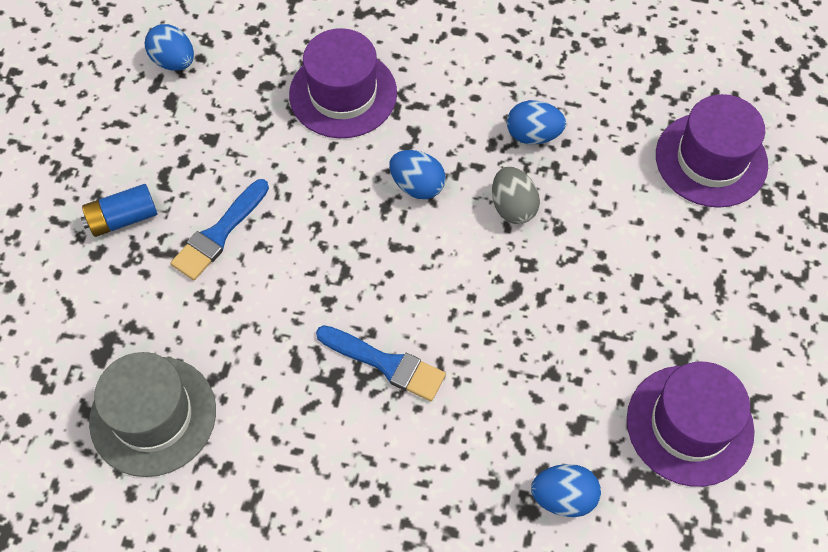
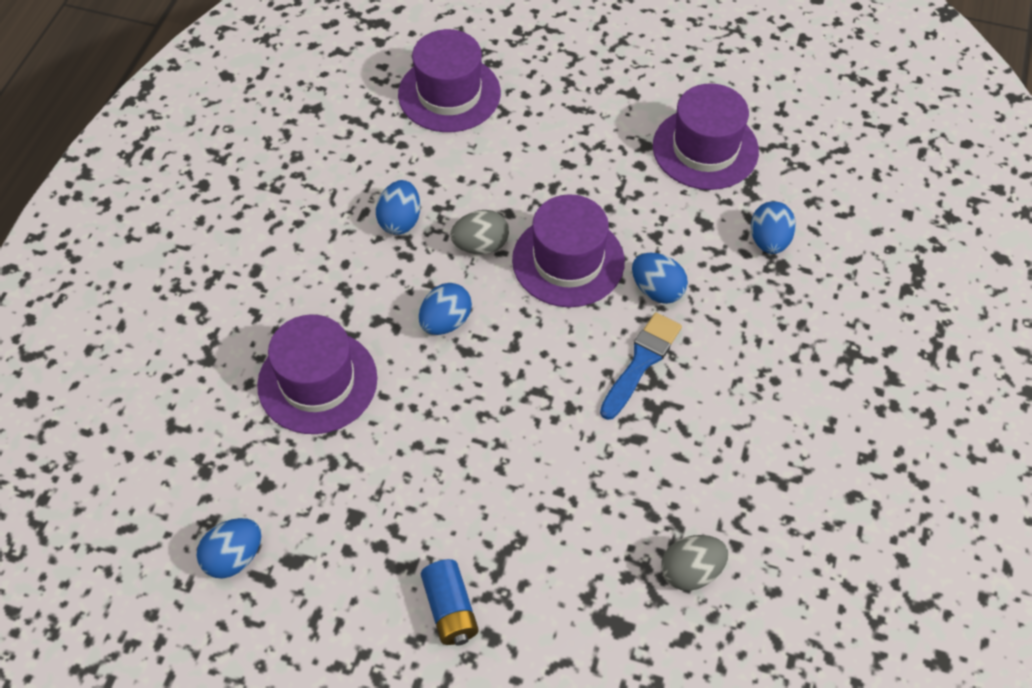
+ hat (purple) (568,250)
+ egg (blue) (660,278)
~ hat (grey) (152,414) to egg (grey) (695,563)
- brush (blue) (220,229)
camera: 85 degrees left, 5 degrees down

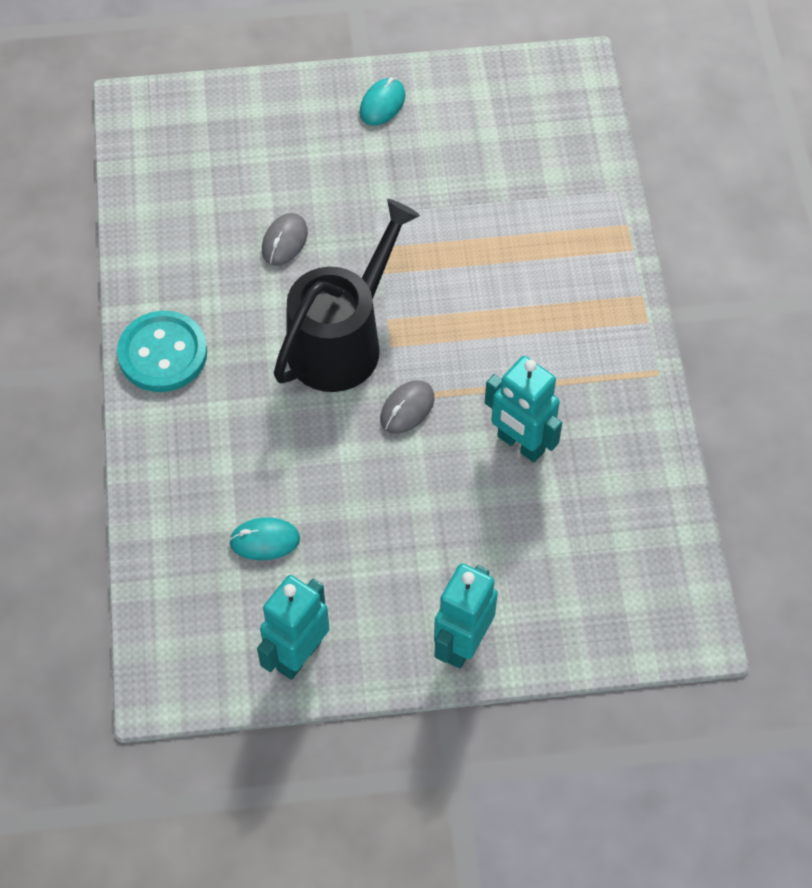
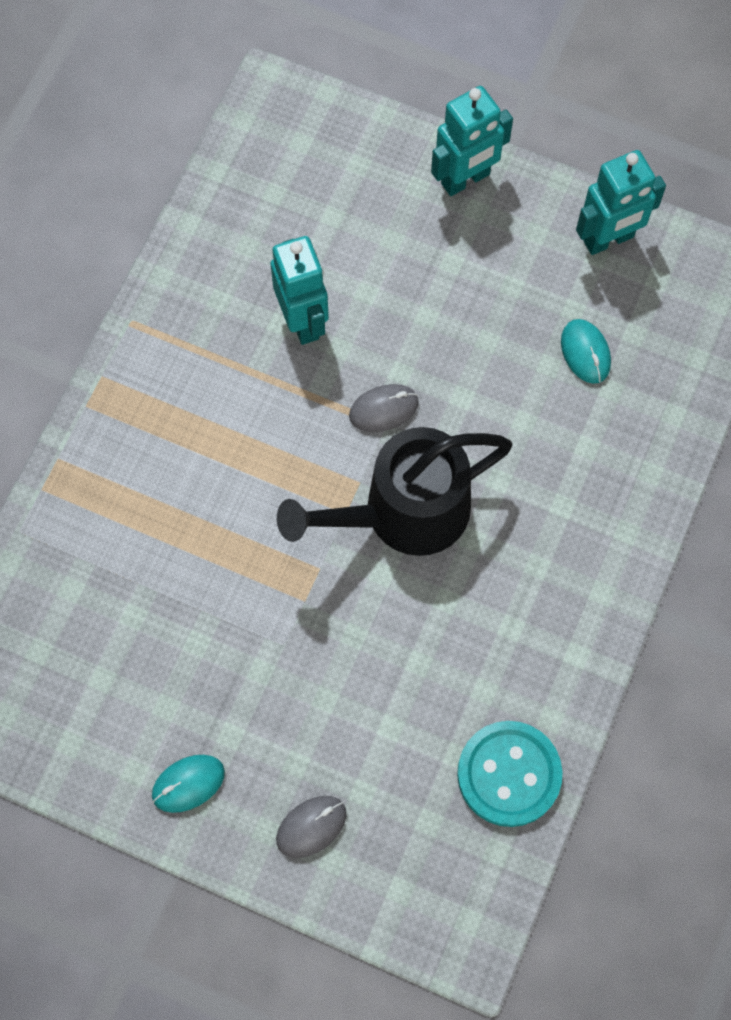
~ mouse (grey) (285,239) to (311,827)
~ button (turquoise) (162,351) to (510,774)
~ mouse (turquoise) (264,538) = (586,351) 45 degrees clockwise
camera: 150 degrees left, 10 degrees up

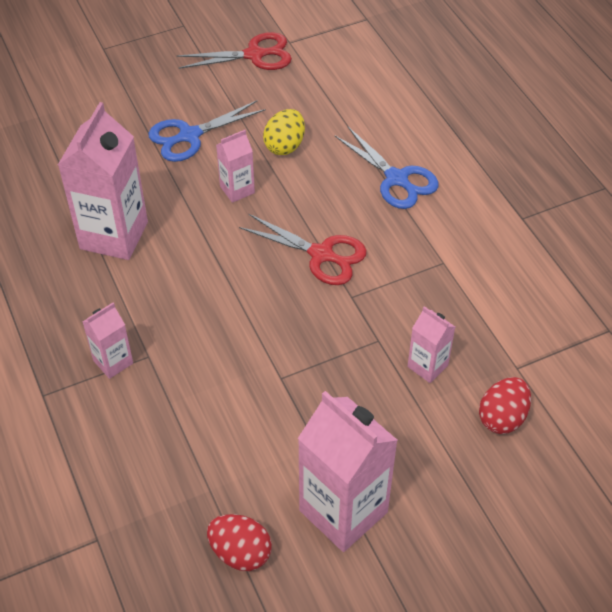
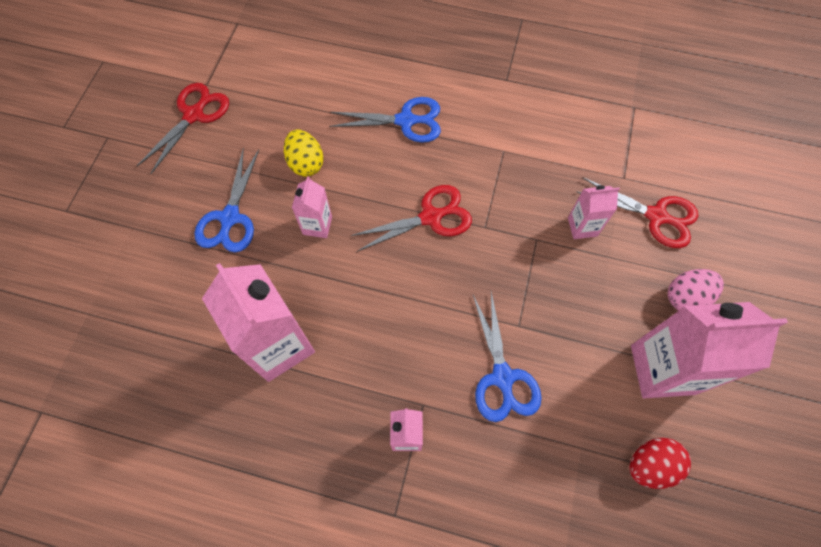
+ scissors (blue) (507,357)
~ egg (red) (505,405) to scissors (red) (637,212)
+ egg (pink) (696,290)
camera: 50 degrees left, 15 degrees up

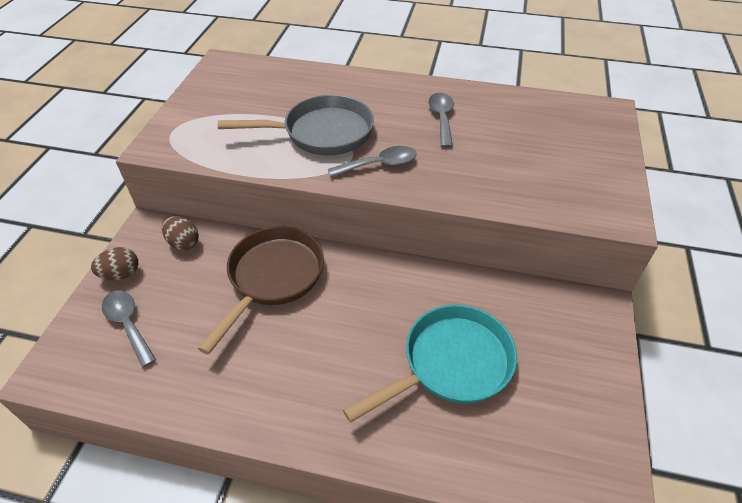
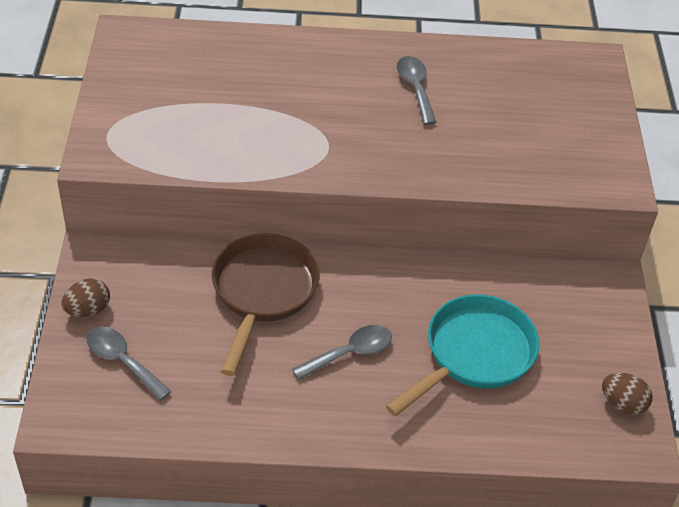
~ spoon (grey) (372,161) to (342,352)
~ egg (brown) (180,233) to (627,394)
- pan (grey) (296,125)
camera: 15 degrees left, 0 degrees up

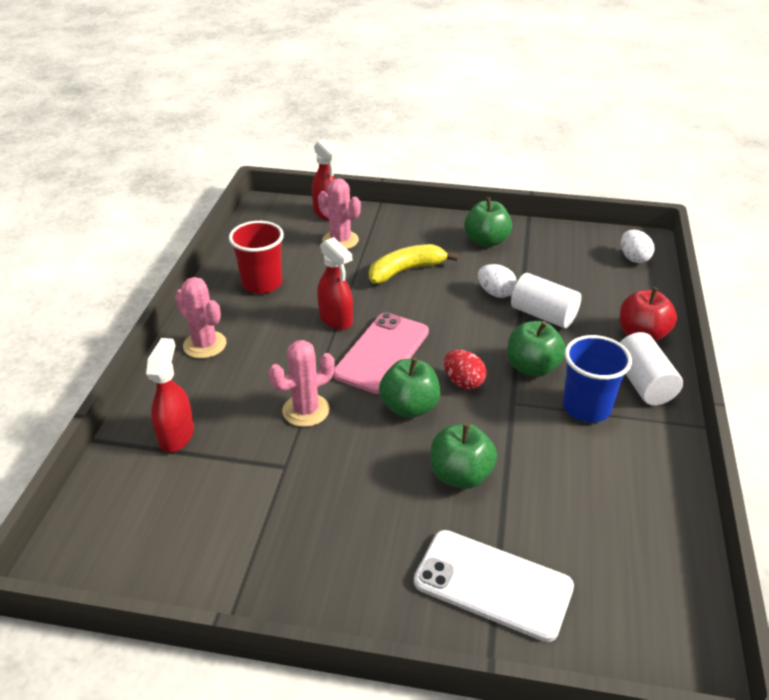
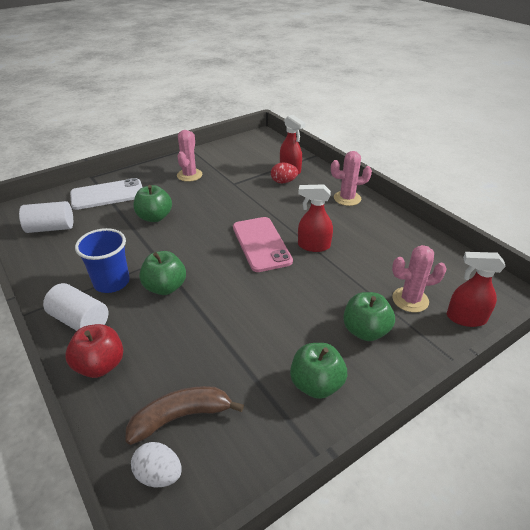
~ cylinder (white) (546,300) to (46,217)
+ banana (brown) (184,415)
~ cactus (pink) (301,383) to (189,156)
~ egg (red) (465,370) to (284,173)
~ apple (green) (409,388) to (369,316)
- cup (red) (256,257)
- banana (yellow) (413,264)
- egg (white) (497,281)
camera: 135 degrees right, 0 degrees up

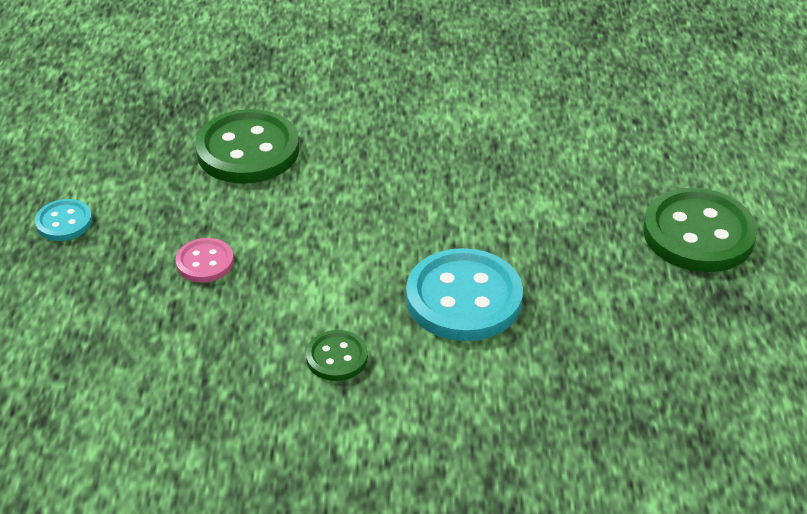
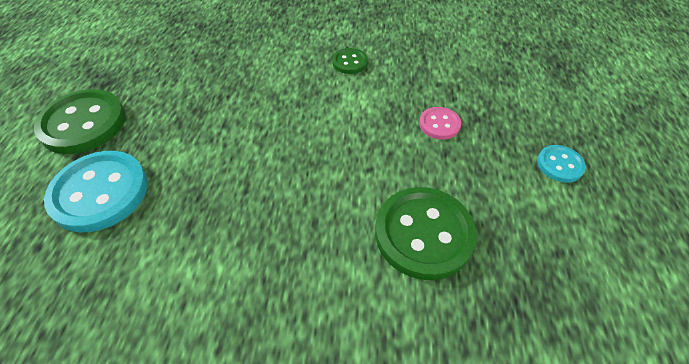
~ button (turquoise) (464,294) to (96,191)
camera: 175 degrees left, 10 degrees up

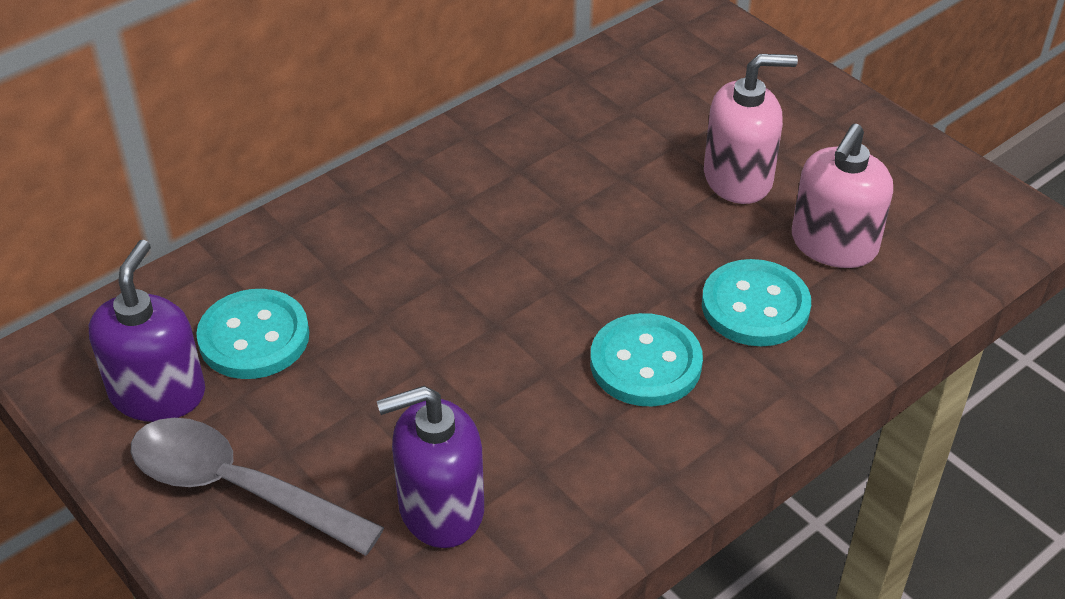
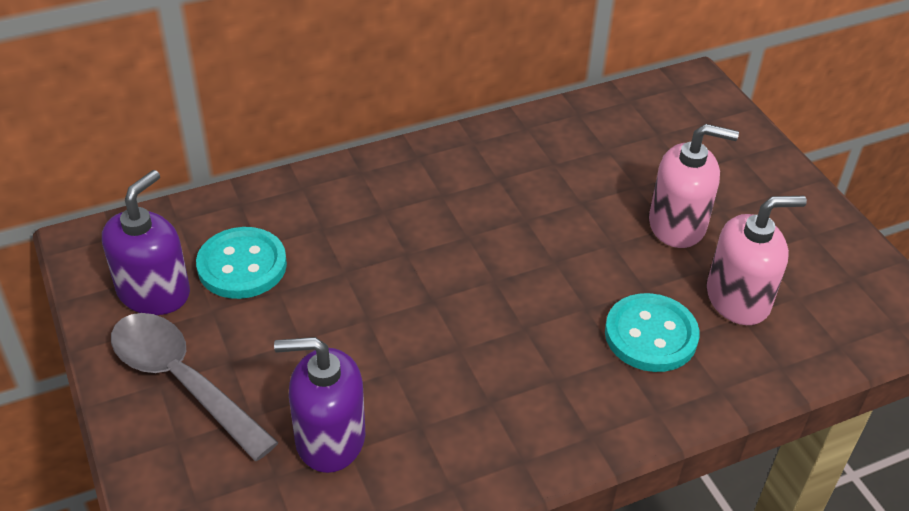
~ soap dispenser (pink) (842,196) = (757,260) 150 degrees counterclockwise
- button (turquoise) (646,359)
camera: 15 degrees right, 0 degrees up

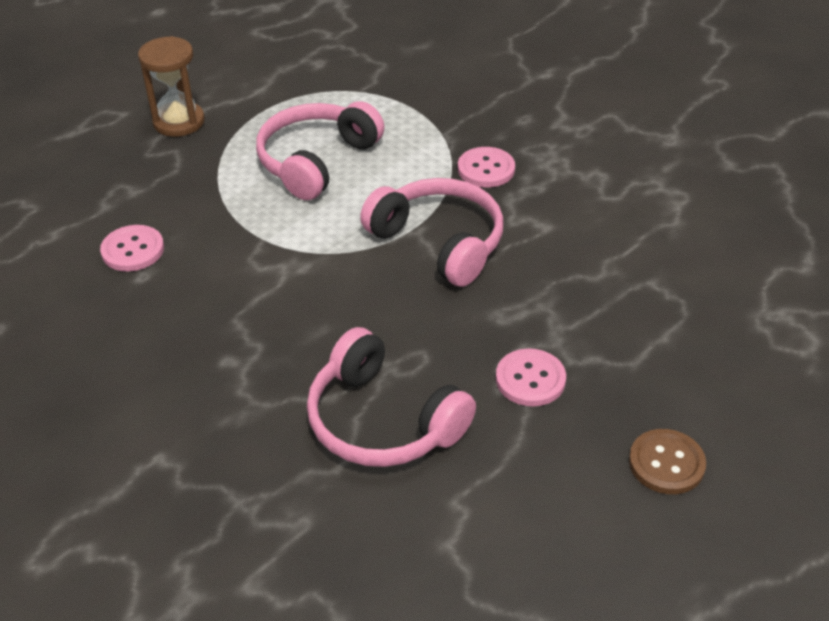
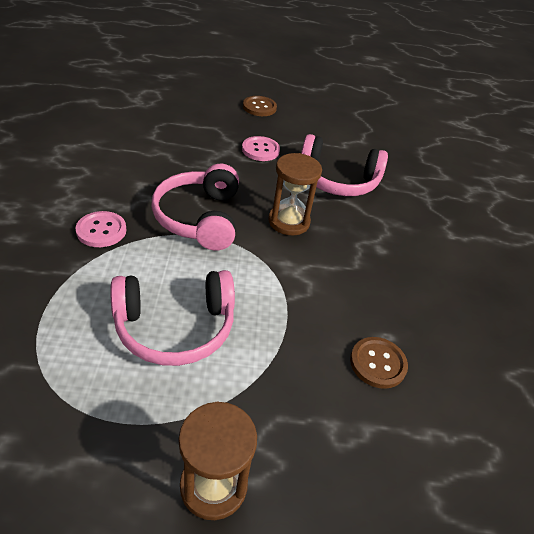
+ hourglass (brown) (295,194)
~ headphones (pink) (391,397) = (344,165) 105 degrees clockwise
~ button (pink) (132,248) to button (brown) (379,363)
camera: 140 degrees left, 0 degrees up

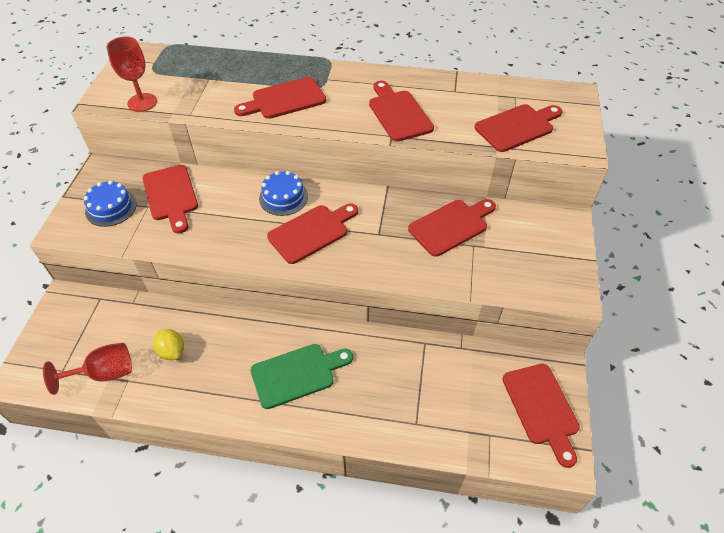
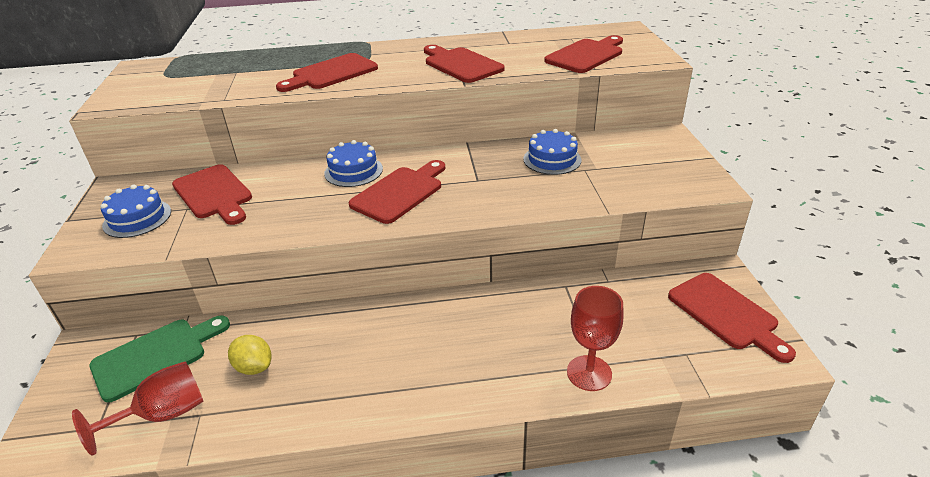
~ cutting board (green) (301,376) to (159,358)
~ cutting board (red) (452,228) to cake (blue) (552,152)
~ goblet (red) (131,74) to (595,338)
camera: 15 degrees left, 15 degrees down

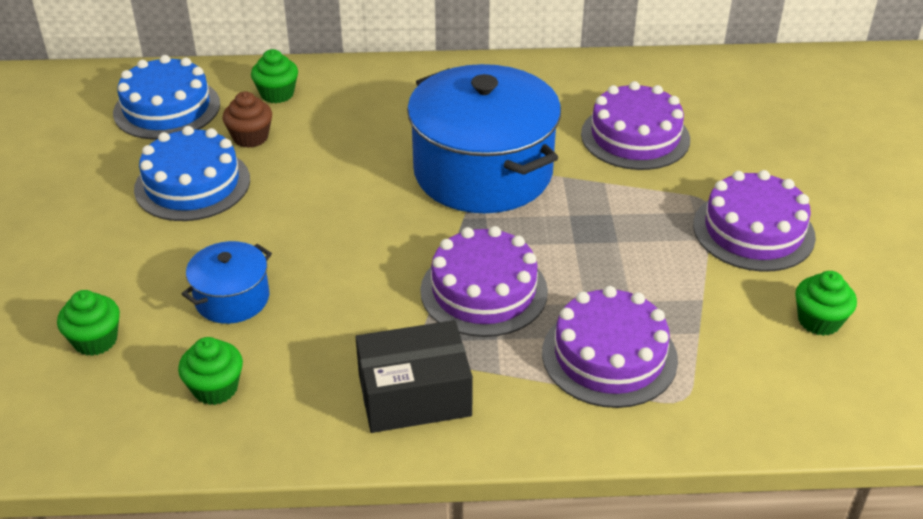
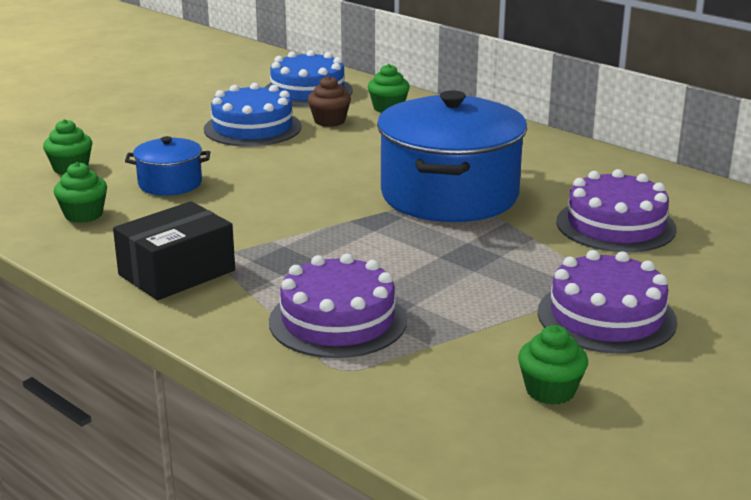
~ box (black) (414,376) = (174,250) 75 degrees counterclockwise
- cake (purple) (484,281)
camera: 45 degrees right, 15 degrees down

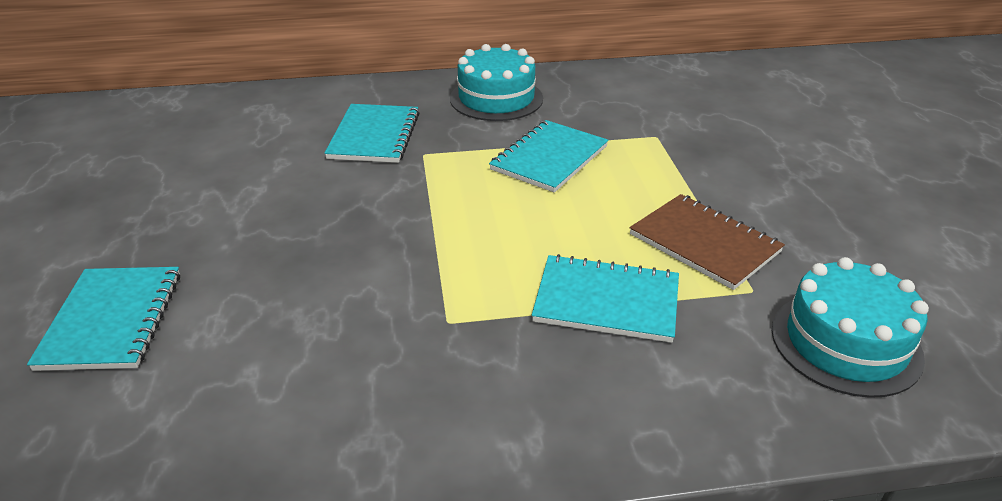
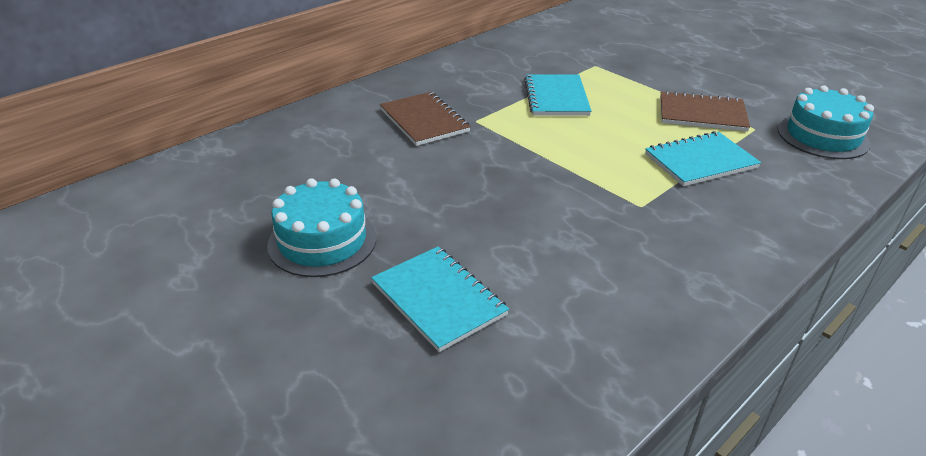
~ cake (turquoise) (496,82) to (321,227)
~ notebook (turquoise) (371,133) to notebook (brown) (425,119)
camera: 35 degrees left, 0 degrees up

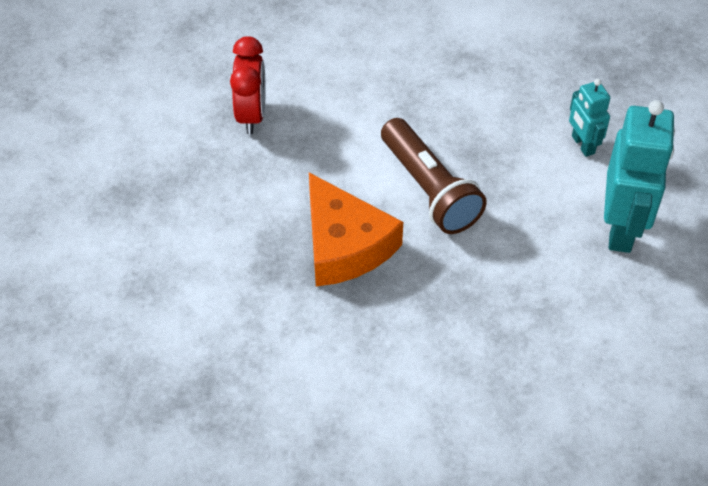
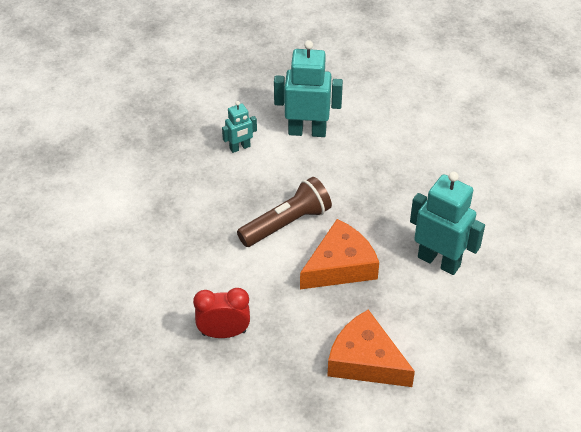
+ cheese (orange) (371,348)
+ robot (turquoise) (447,223)
camera: 95 degrees left, 5 degrees down

